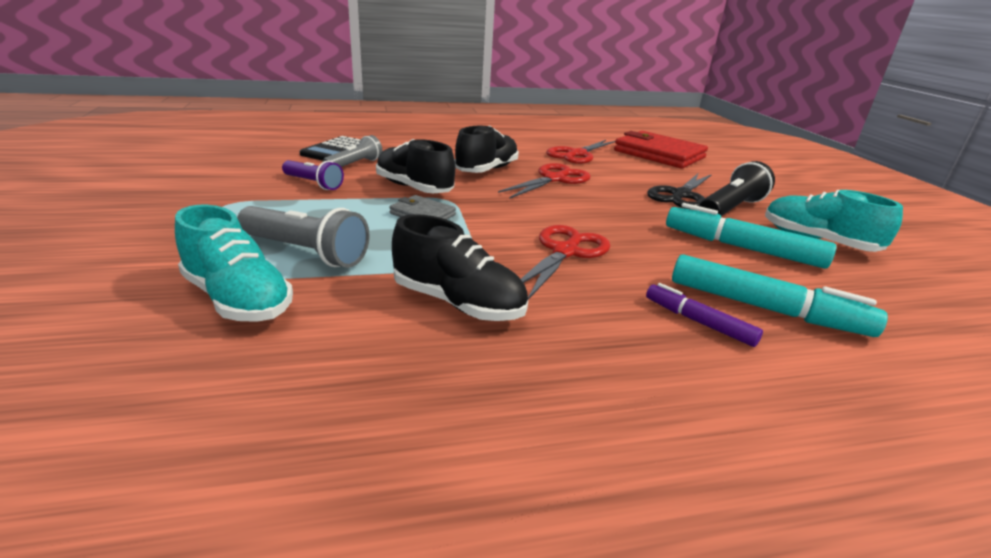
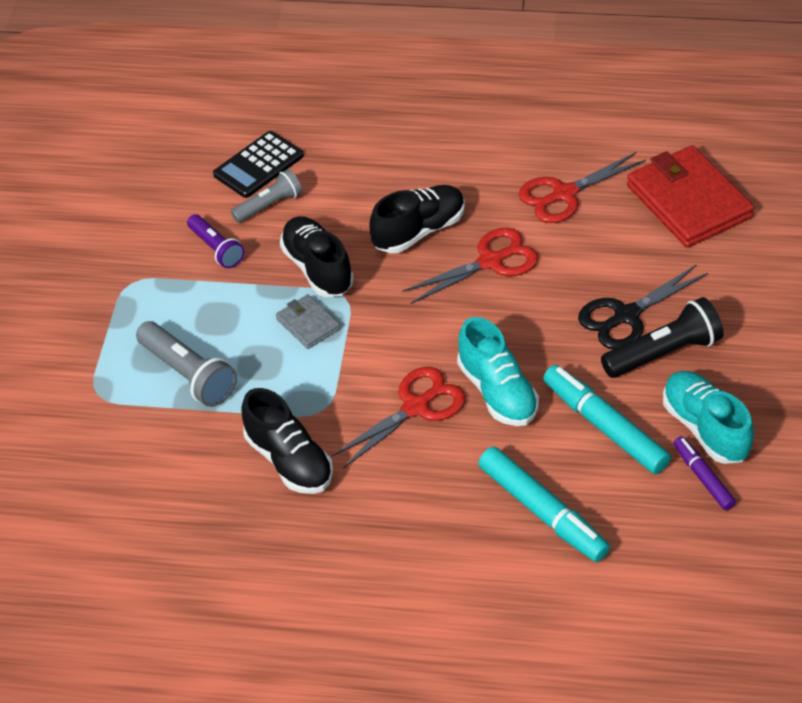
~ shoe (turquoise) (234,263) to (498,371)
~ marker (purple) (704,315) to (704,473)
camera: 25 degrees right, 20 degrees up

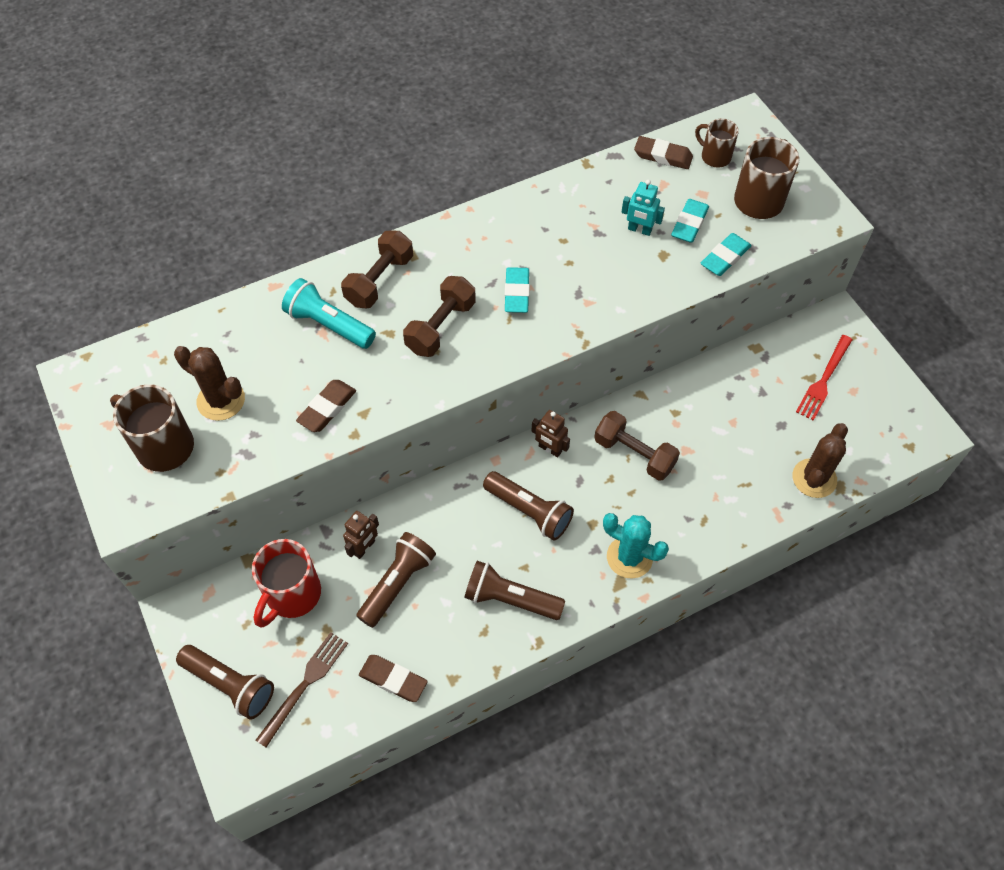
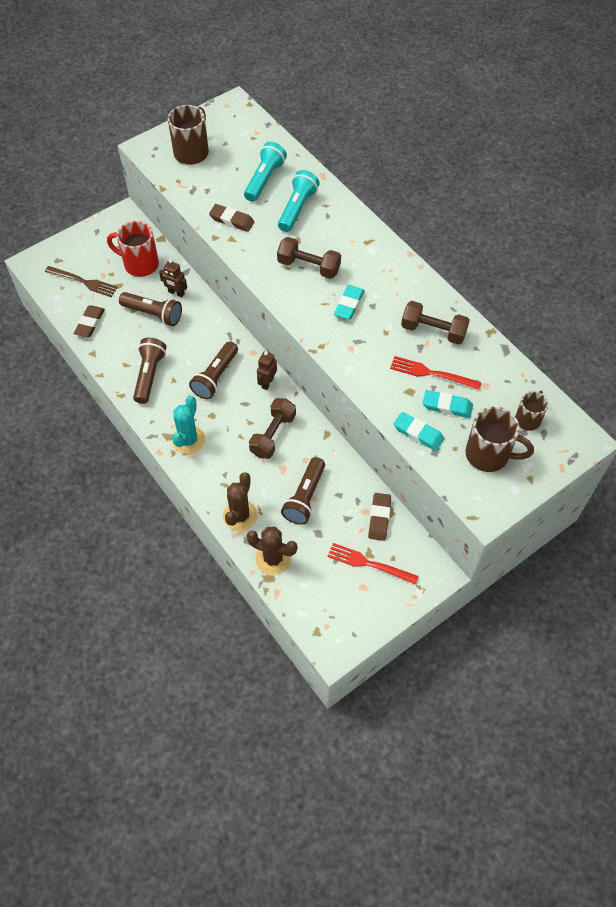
~ cactus (brown) (209,383) to (240,501)
+ flashlight (turquoise) (265,172)
~ flashlight (brown) (225,682) to (303,491)
~ eraser (turquoise) (517,290) = (349,302) 60 degrees counterclockwise
~ eraser (brown) (663,152) to (379,517)
~ robot (turquoise) (643,208) to fork (red) (435,373)
~ dumbbell (brown) (377,269) to (435,323)
camera: 80 degrees right, 0 degrees up

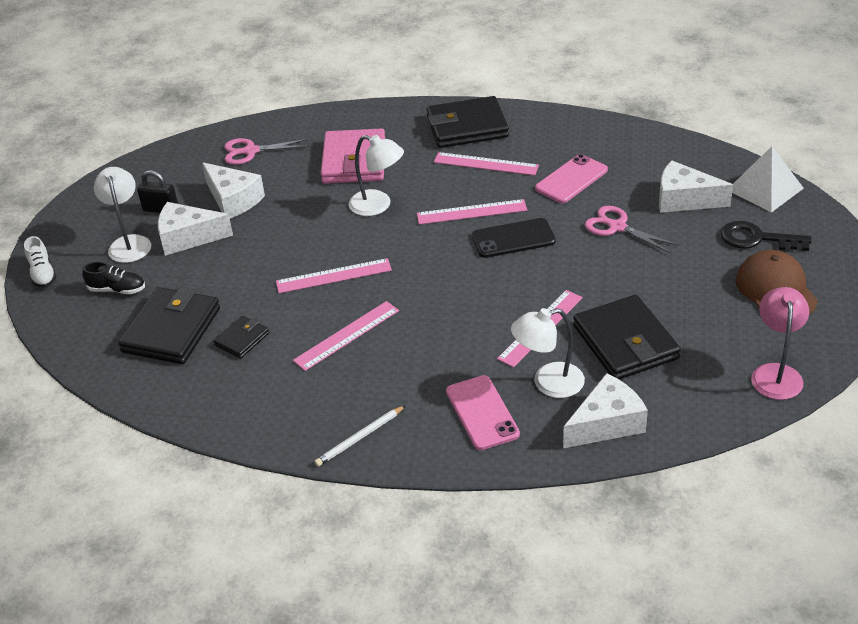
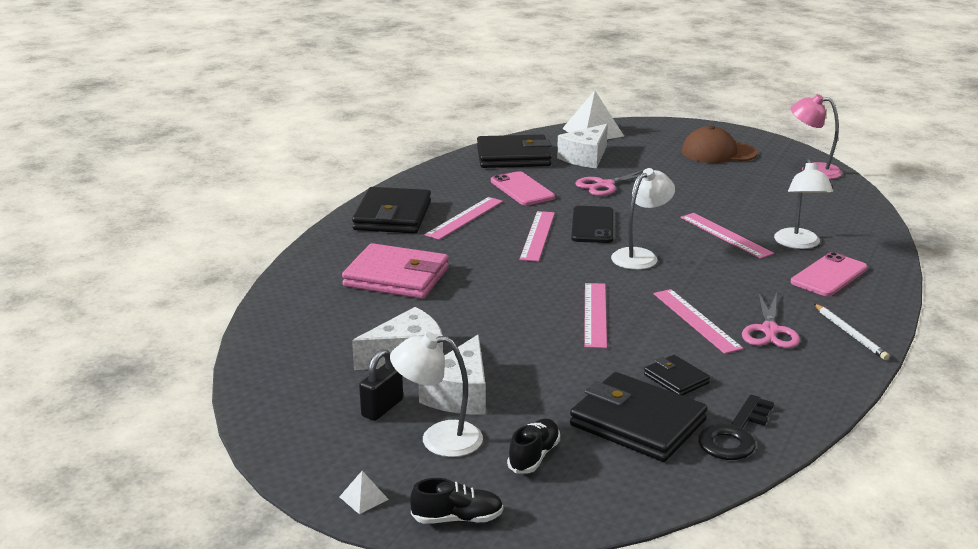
+ pyramid (white) (364,492)
~ shoe (white) (40,262) to shoe (black) (456,501)
~ wallet (black) (627,337) to (514,151)
~ lamp (white) (376,175) to (643,219)
~ key (black) (766,236) to (736,427)
~ scissors (pink) (267,151) to (771,320)
~ phone (pink) (483,412) = (829,274) 45 degrees counterclockwise
- cheese (white) (605,410)
camera: 75 degrees left, 15 degrees down

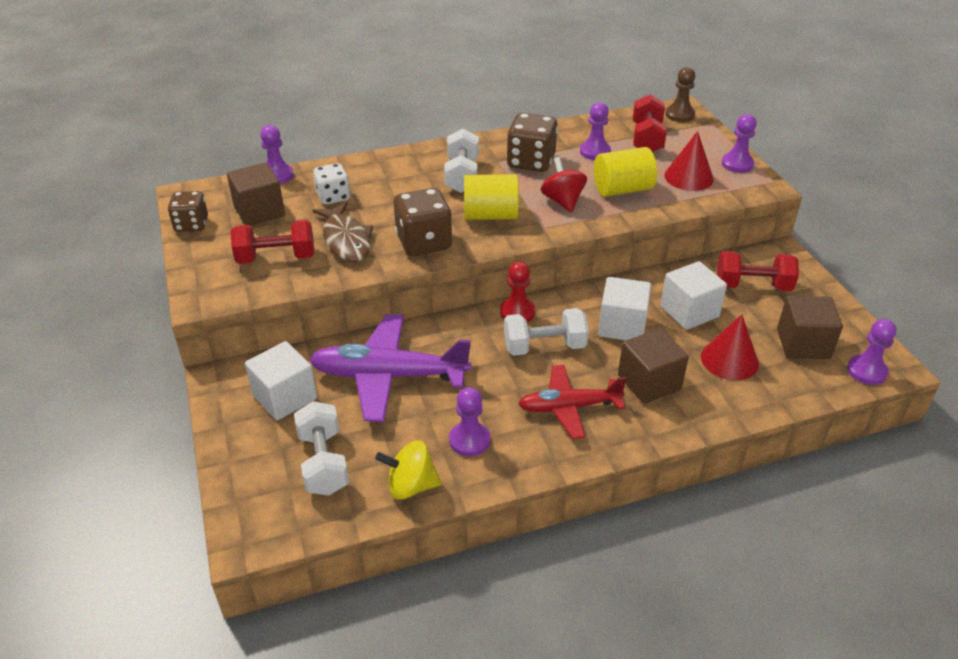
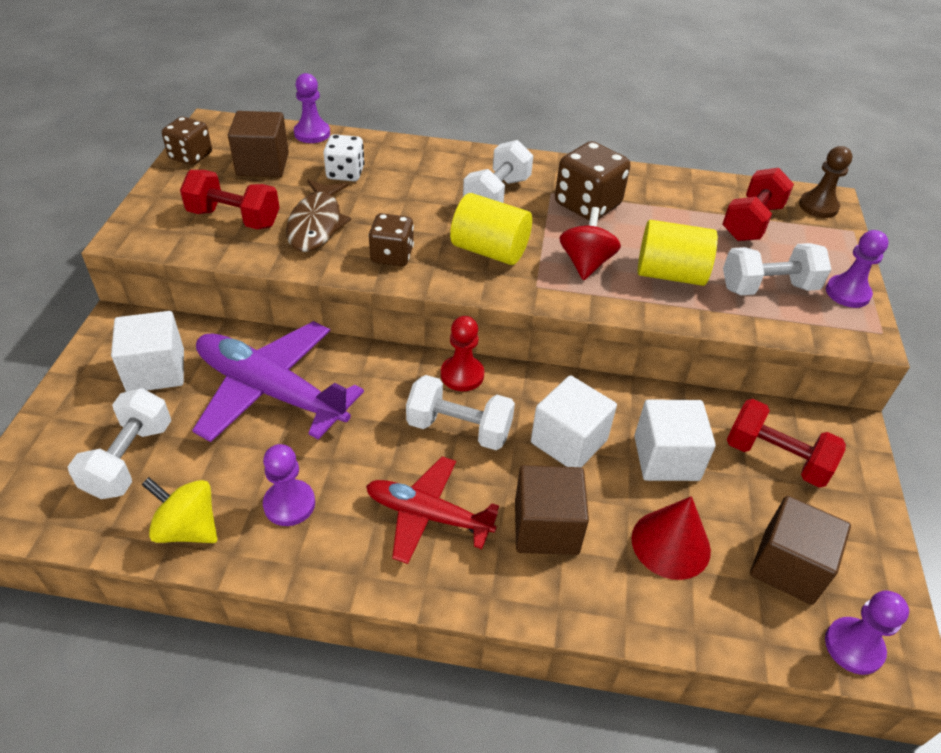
~ dice (brown) (423,222) = (391,239) x0.65
~ cone (red) (689,161) to dumbbell (white) (777,269)
- pawn (purple) (595,131)
camera: 25 degrees right, 5 degrees up

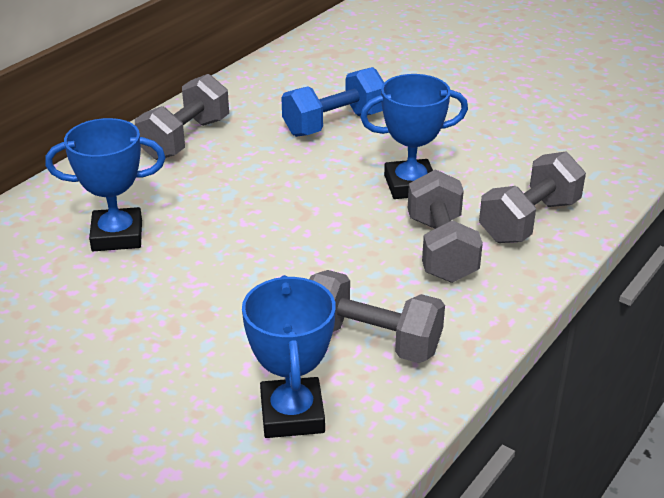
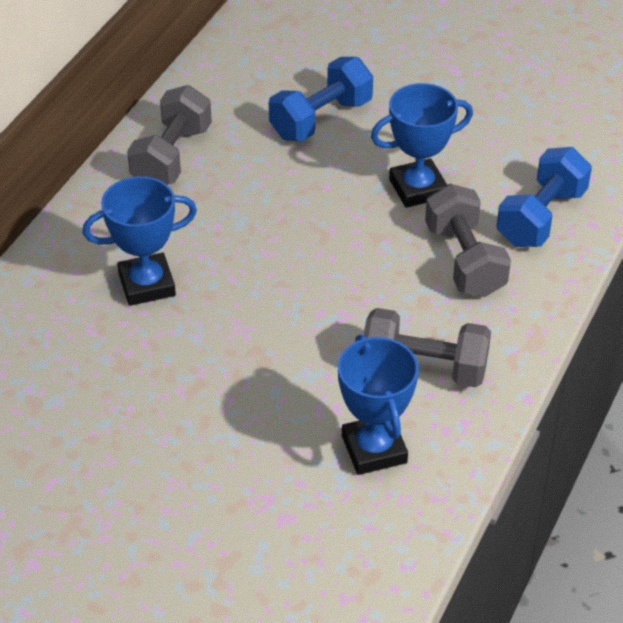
~ dumbbell (grey) (532,197) to dumbbell (blue) (544,197)
camera: 10 degrees left, 10 degrees up

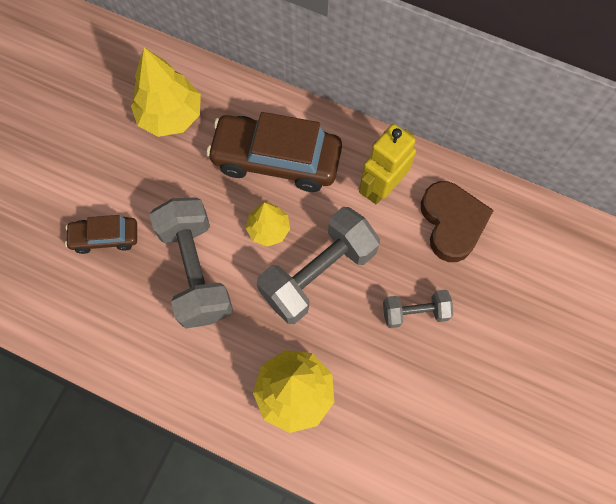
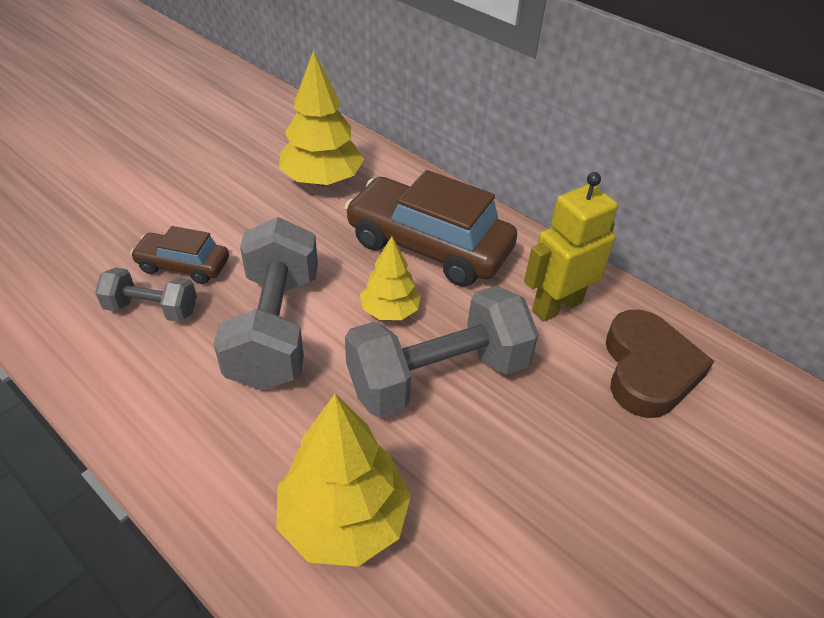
~ dumbbell (grey) (418,309) to (146,294)
camera: 15 degrees right, 25 degrees down

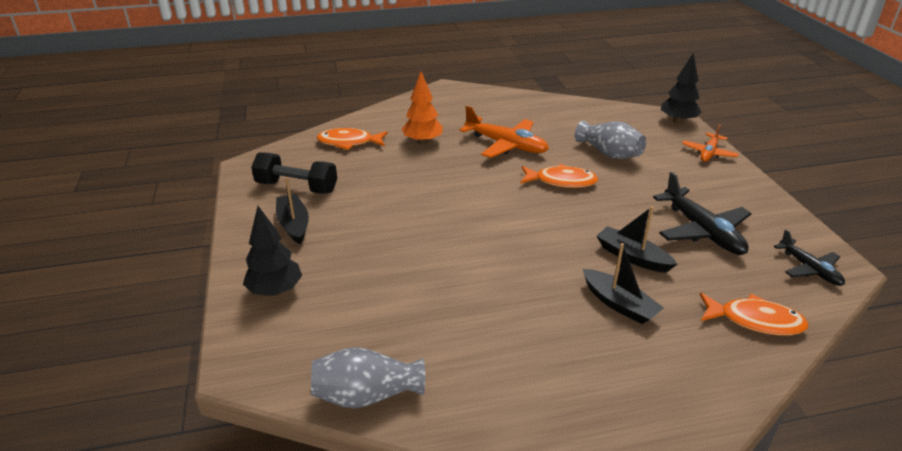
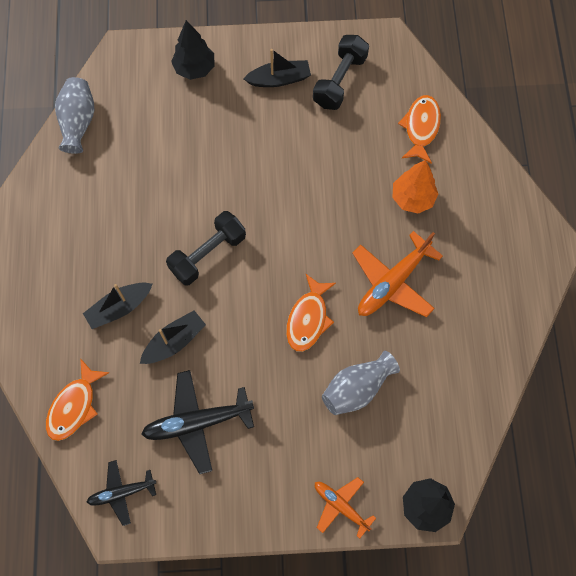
+ dumbbell (black) (206,248)
camera: 100 degrees right, 35 degrees up

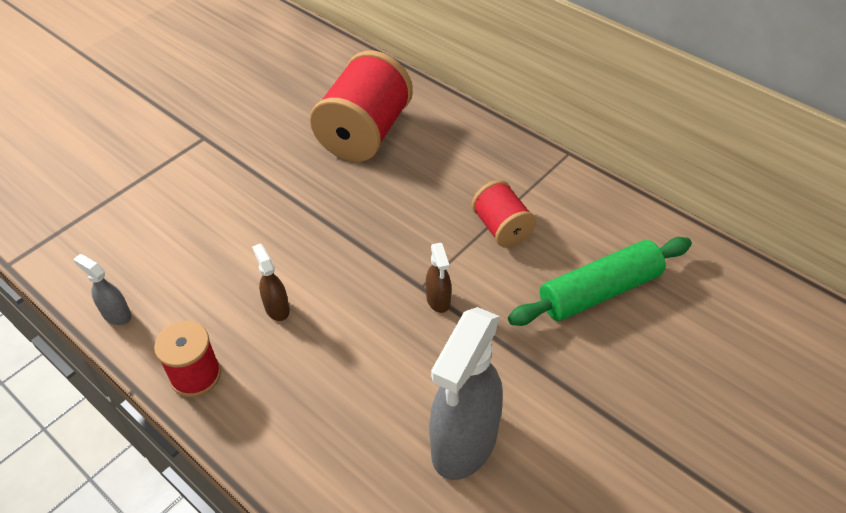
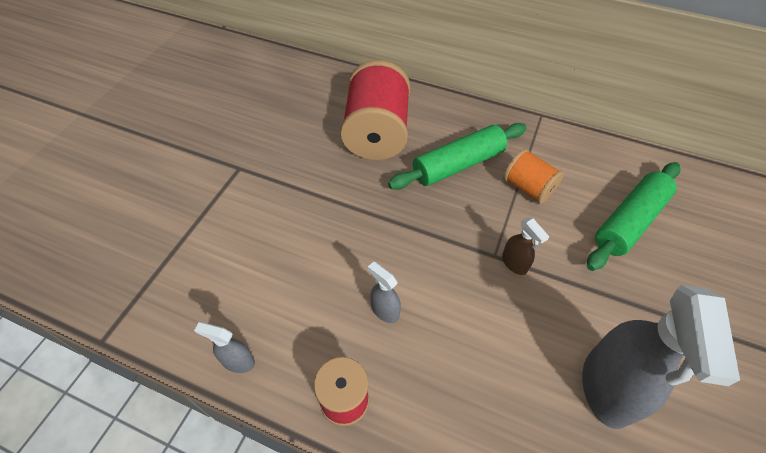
~ spray bottle (brown) (271,282) to spray bottle (grey) (384,292)
+ rolling pin (green) (457,156)
~ spool (red) (504,214) to spool (orange) (533,176)
camera: 20 degrees left, 5 degrees up

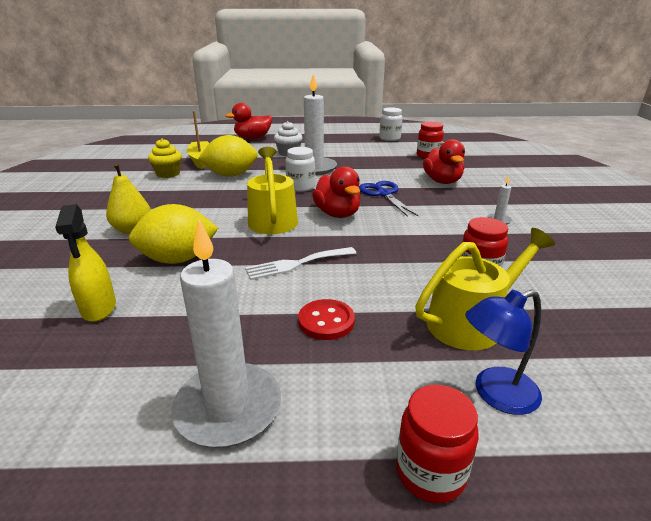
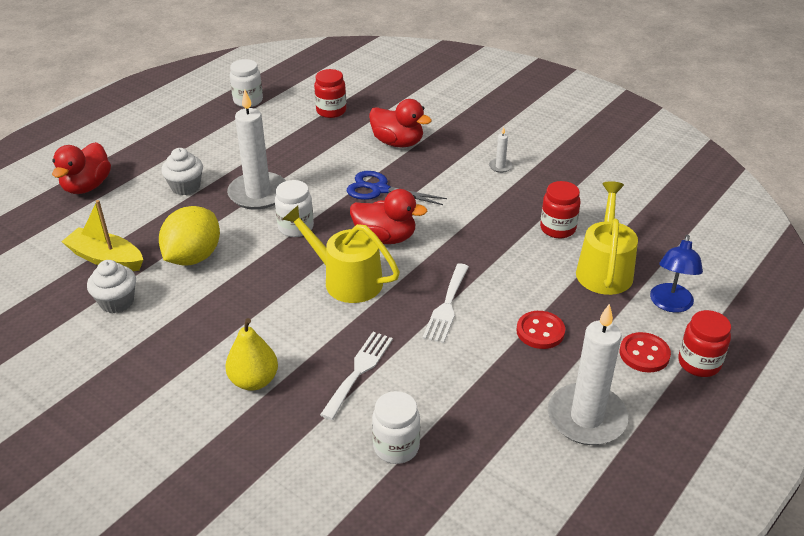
~ cupcake (yellow) (165,158) to cupcake (white) (111,286)
~ lemon (yellow) (173,234) to fork (white) (356,376)
~ spray bottle (yellow) (85,263) to jar (white) (396,427)
+ button (red) (645,352)
camera: 50 degrees left, 10 degrees up

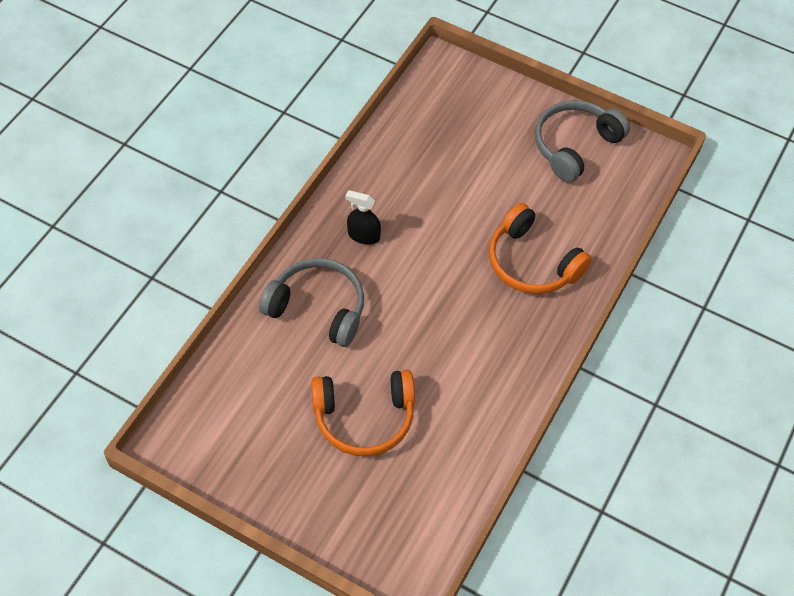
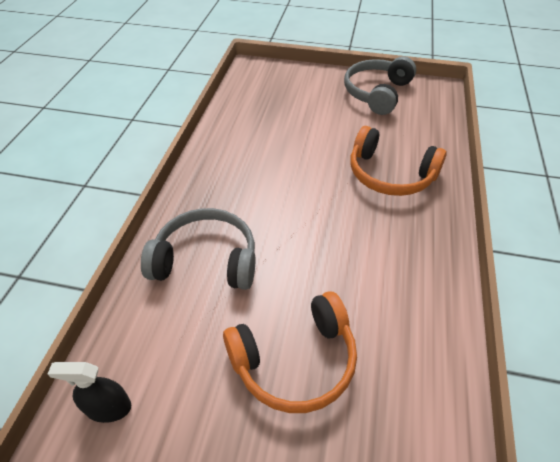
~ spray bottle (black) (363,217) to (89,392)
camera: 15 degrees left, 10 degrees down

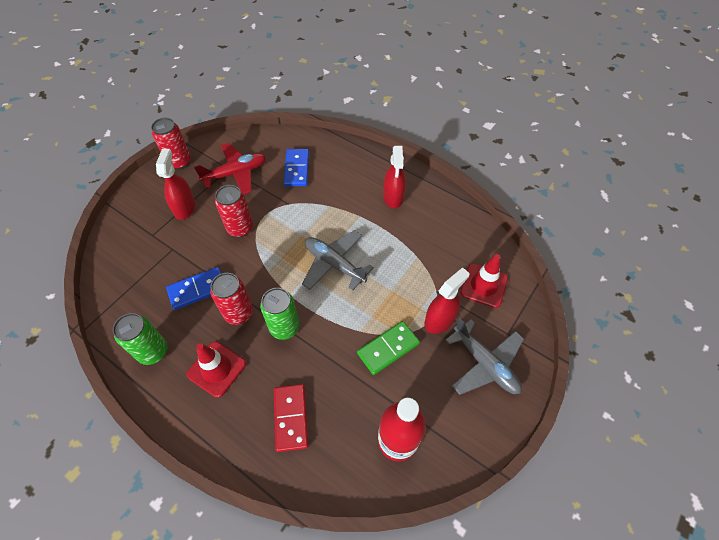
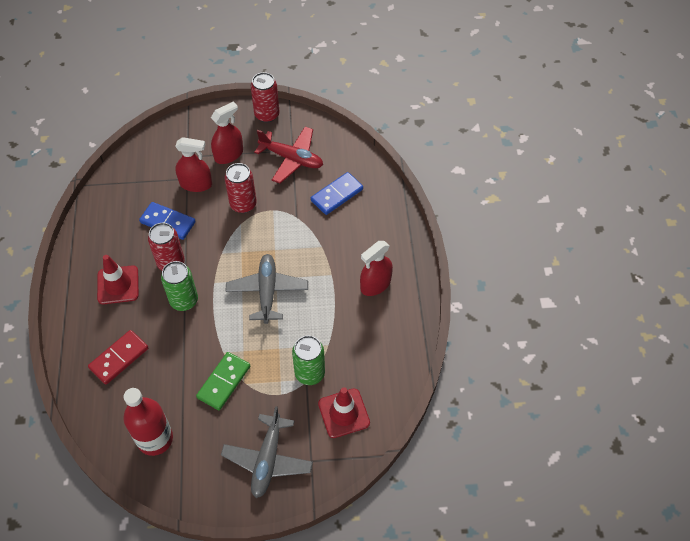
~ spray bottle (red) (446,300) to (193,164)
~ domino (green) (388,348) = (223,381) 75 degrees counterclockwise
~ can (green) (140,339) to (308,360)
camera: 50 degrees right, 0 degrees up

